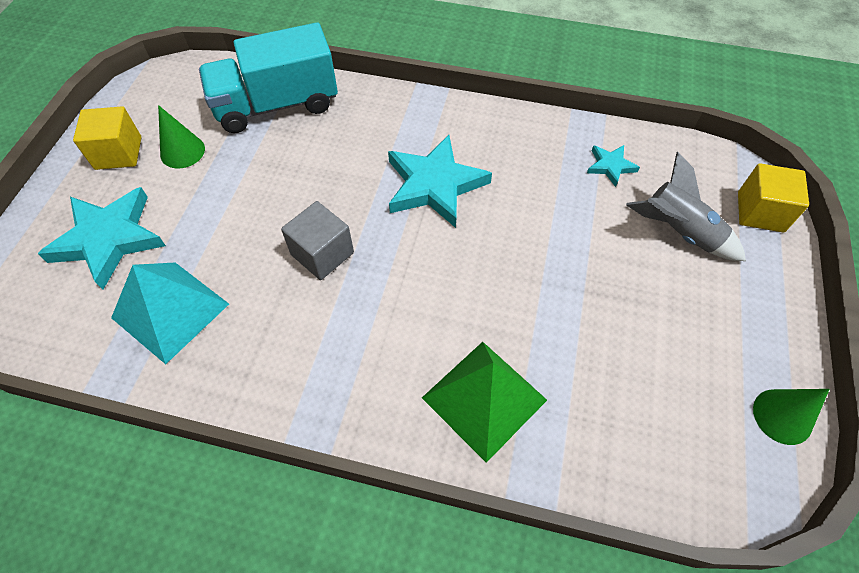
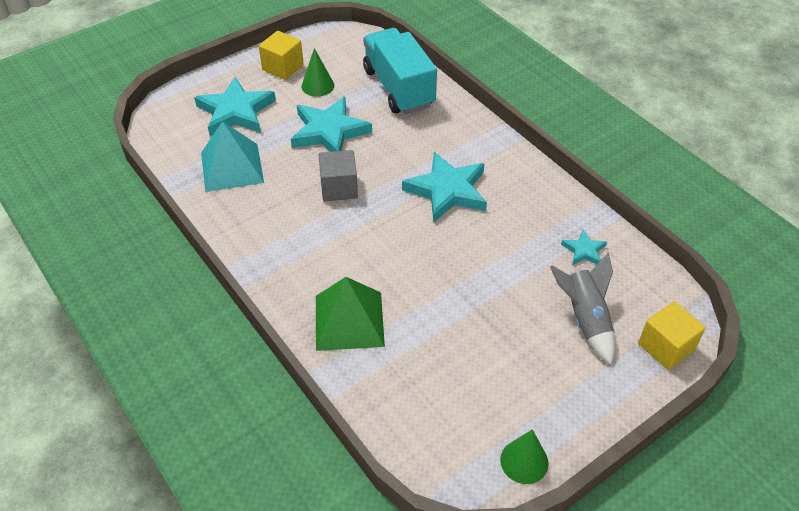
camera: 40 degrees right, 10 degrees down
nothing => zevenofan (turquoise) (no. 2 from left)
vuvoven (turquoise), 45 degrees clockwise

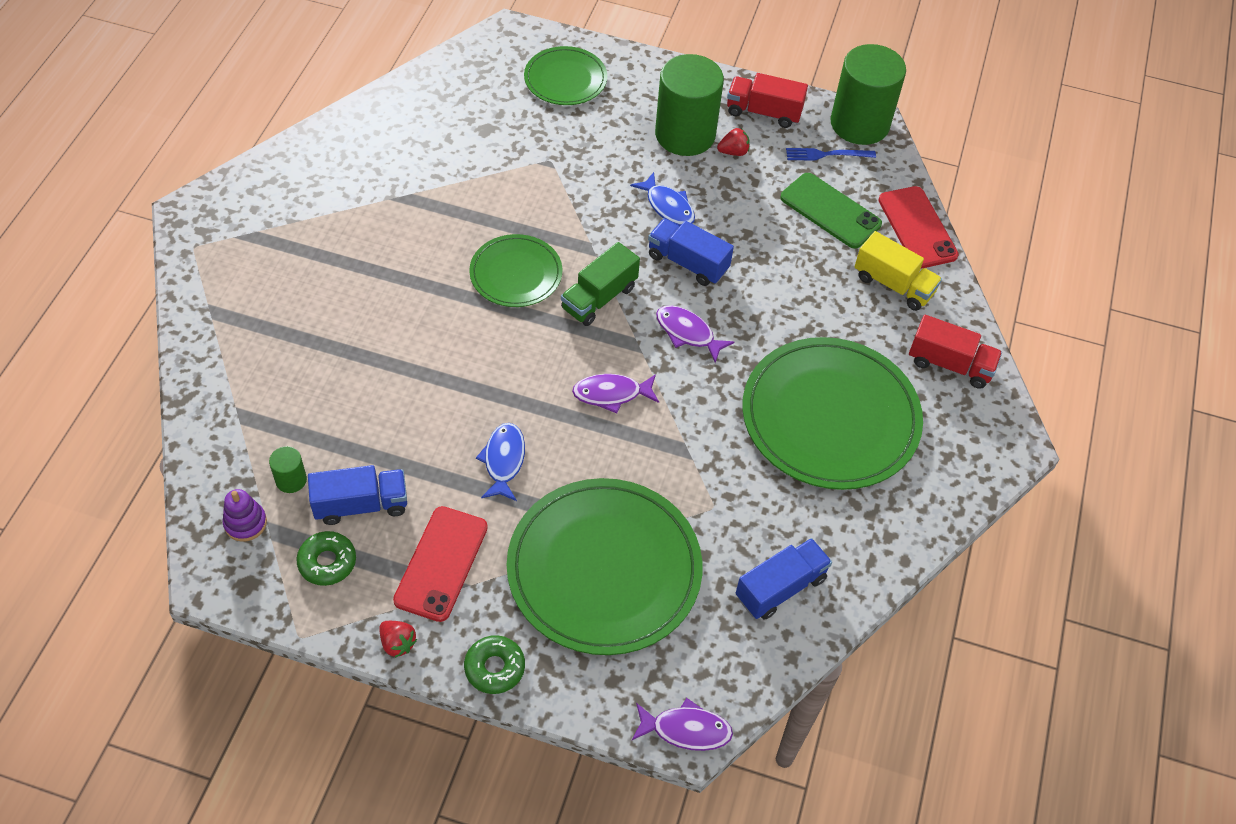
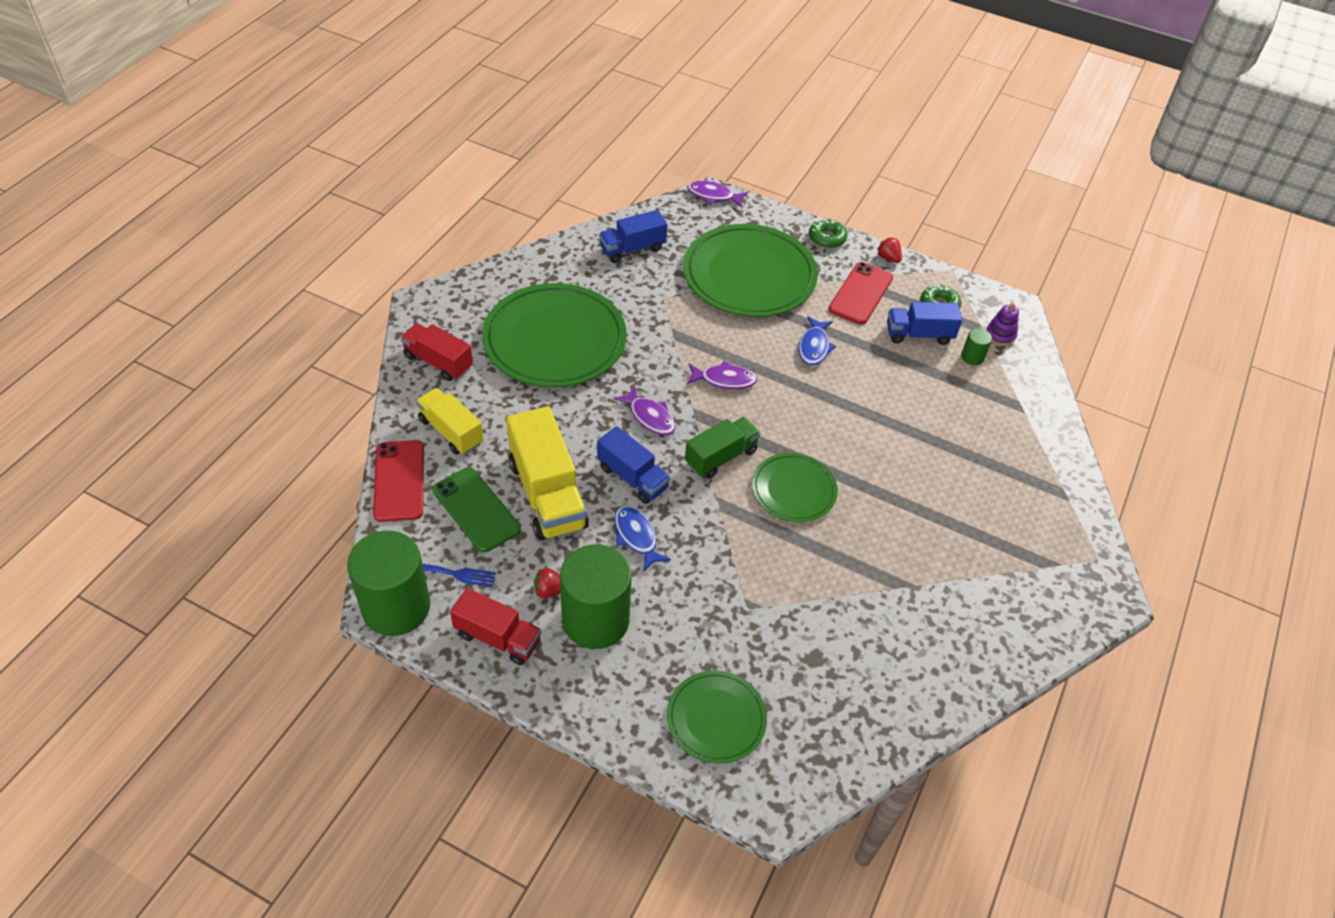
camera: 170 degrees left, 5 degrees down
nothing => vuvoven (yellow) (no. 2 from left)

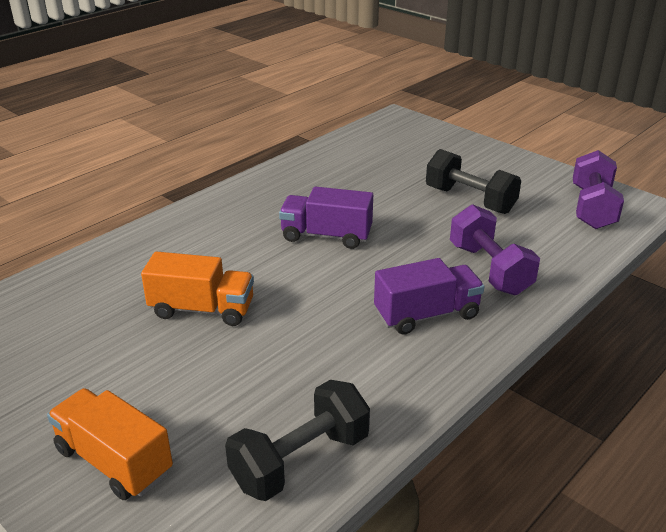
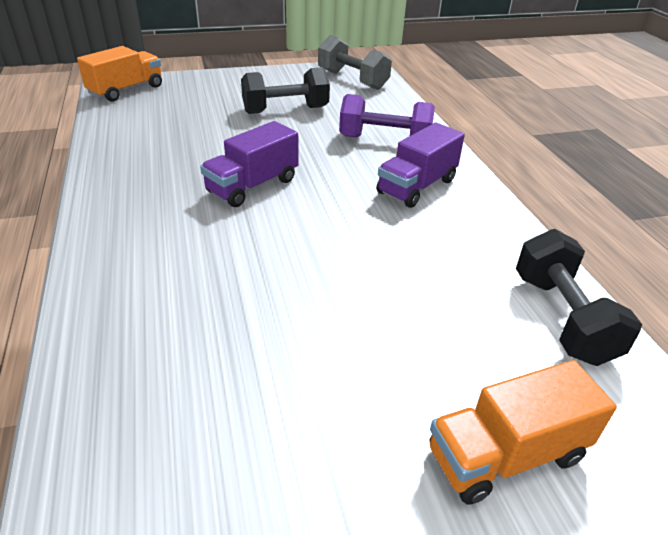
camera: 60 degrees left, 5 degrees up
vuvoven (orange) (no. 2 from left in the first image) => vuvoven (orange) (no. 1 from left), shifted
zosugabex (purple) (no. 2 from left) => zosugabex (grey)
vuvoven (purple) (no. 2 from left), 150 degrees counterclockwise

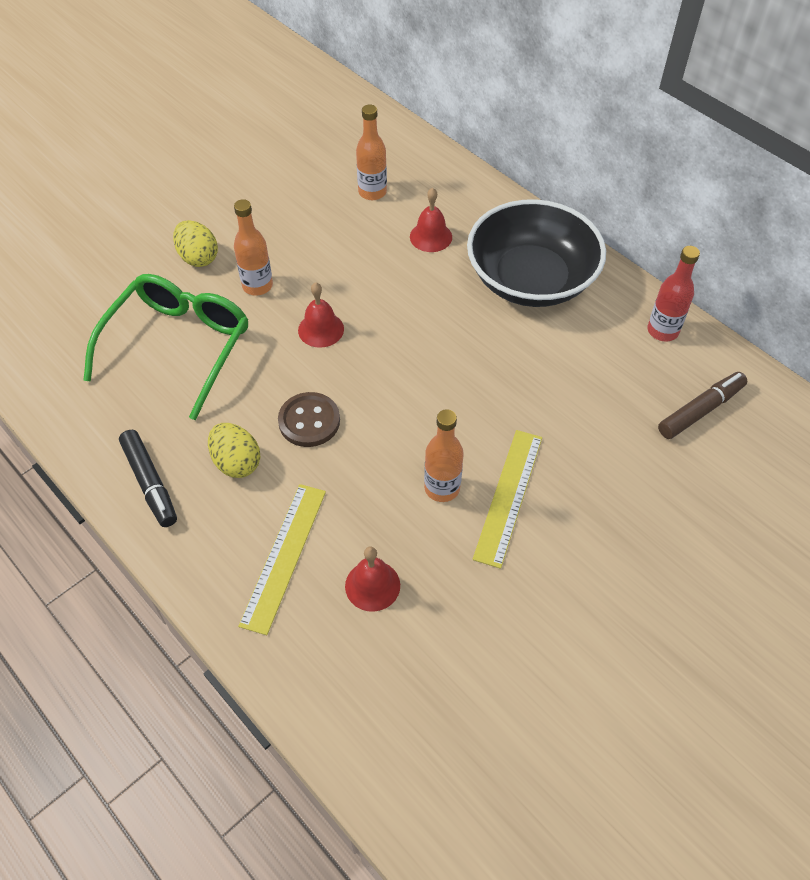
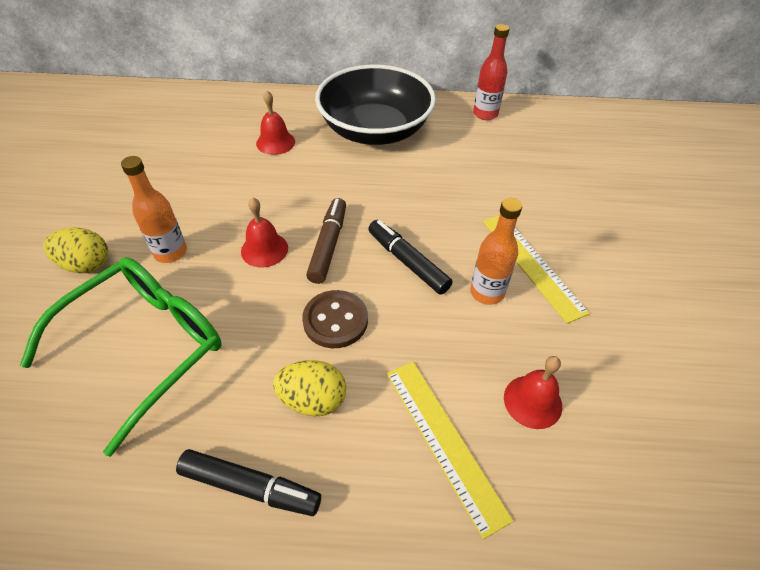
camera: 45 degrees left, 5 degrees down
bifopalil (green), 60 degrees clockwise
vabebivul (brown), shifted
nothing => vabebivul (black) (no. 2 from left)
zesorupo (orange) (no. 2 from left) => nothing

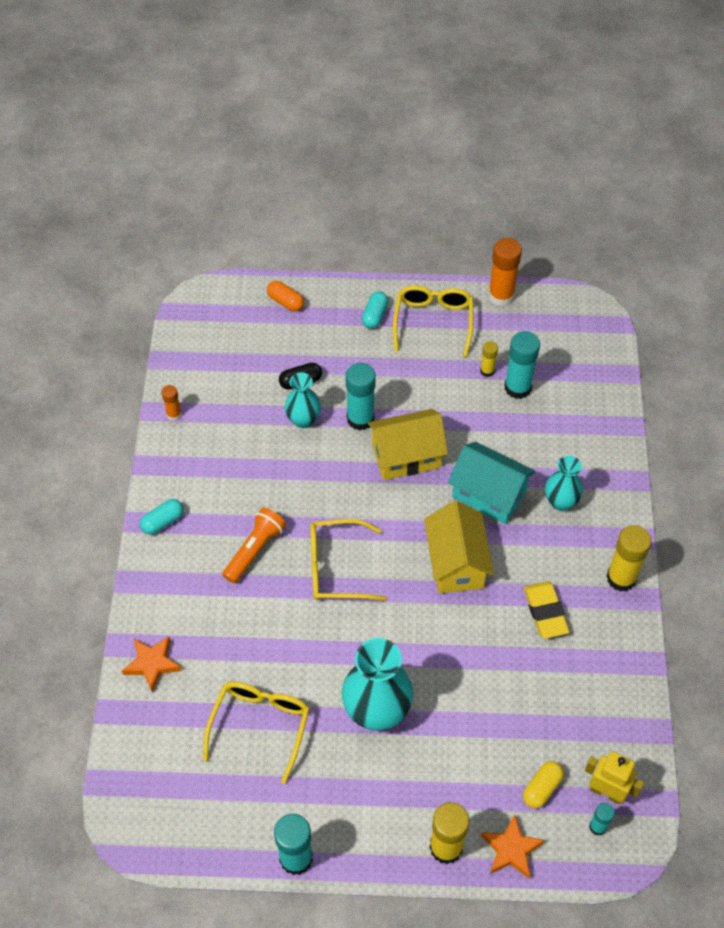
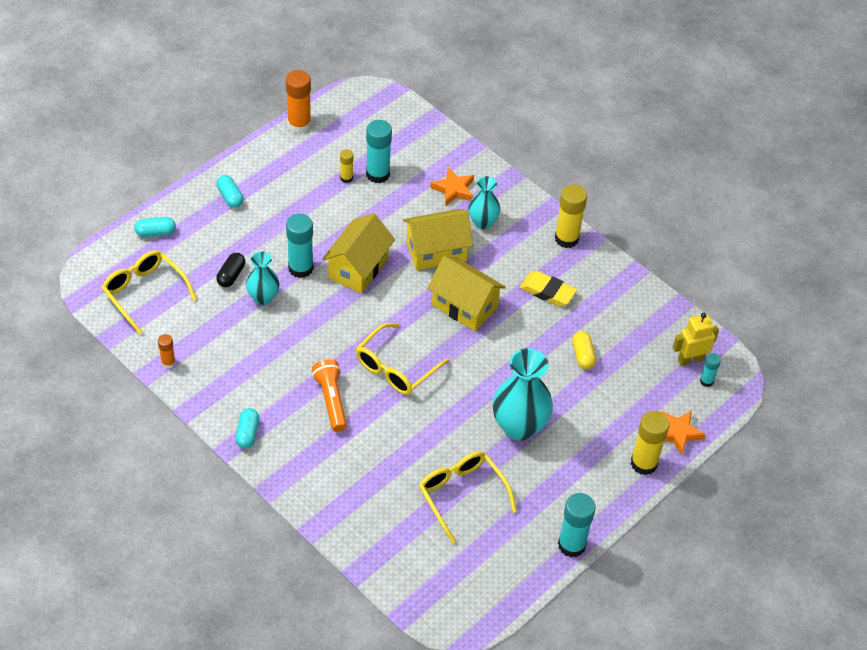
camera: 50 degrees left, 5 degrees down
bifopalil (yellow) (no. 3 from left in the first image) => bifopalil (yellow) (no. 1 from left), shifted
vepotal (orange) => vepotal (turquoise) (no. 1 from left)
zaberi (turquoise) => zaberi (yellow) (no. 2 from left)
zevenofan (orange) (no. 1 from left), shifted
vepotal (yellow), shifted

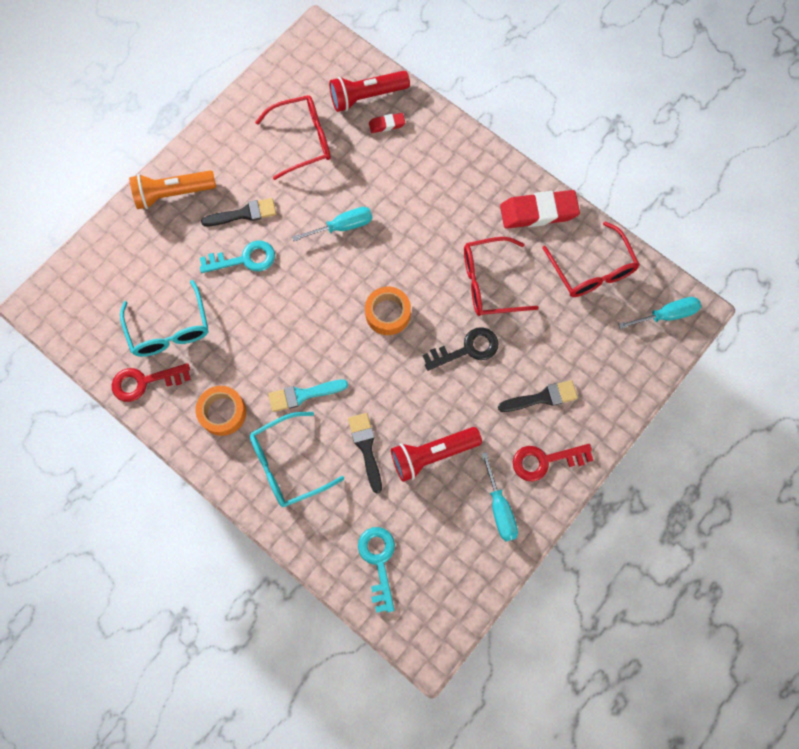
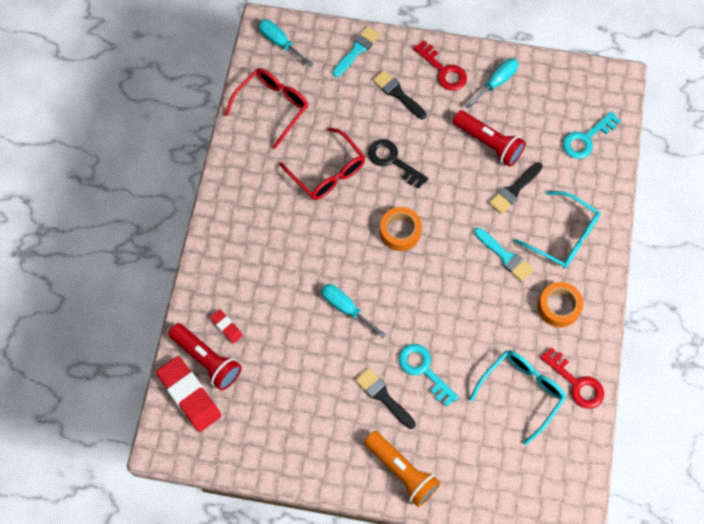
camera: 120 degrees left, 5 degrees down
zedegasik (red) (no. 2 from left in the first image) => zedegasik (red) (no. 1 from left), shifted
nothing => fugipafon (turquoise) (no. 1 from left)
bifopalil (red) (no. 1 from left) => nothing

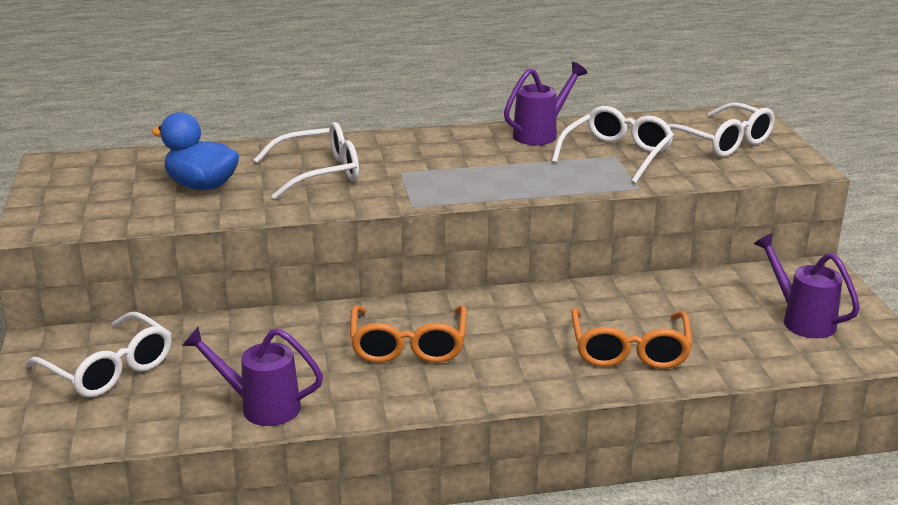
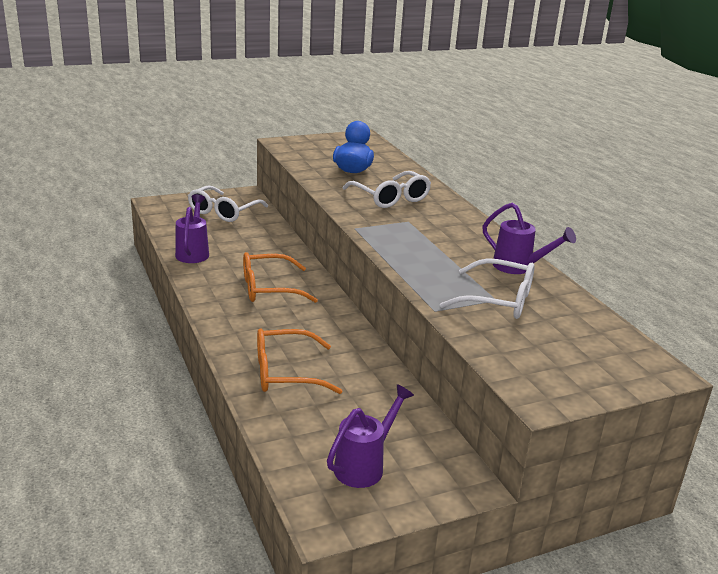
camera: 75 degrees right, 0 degrees up
bifopalil (white) (no. 4 from left) => nothing

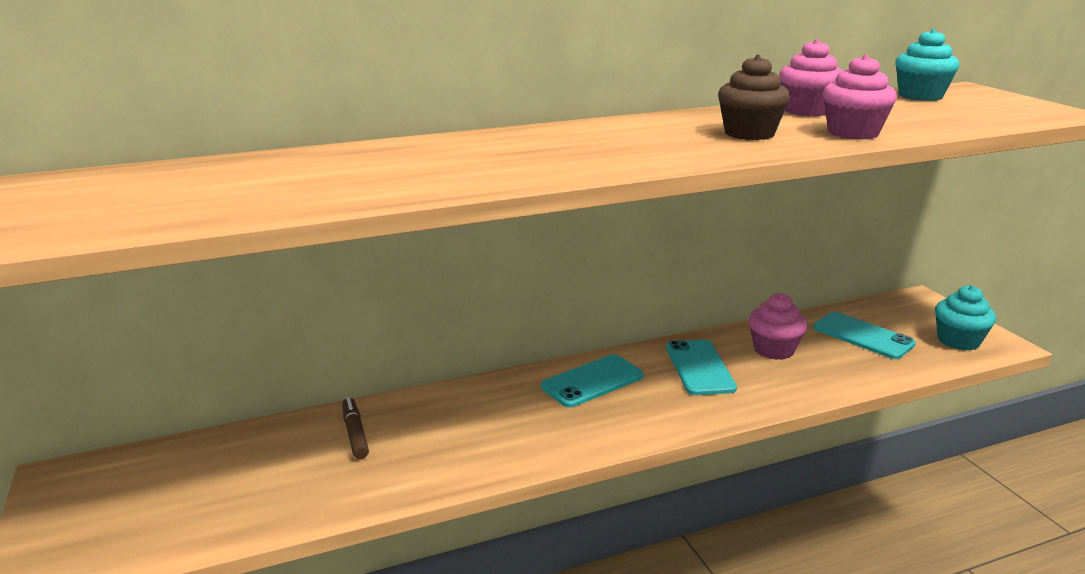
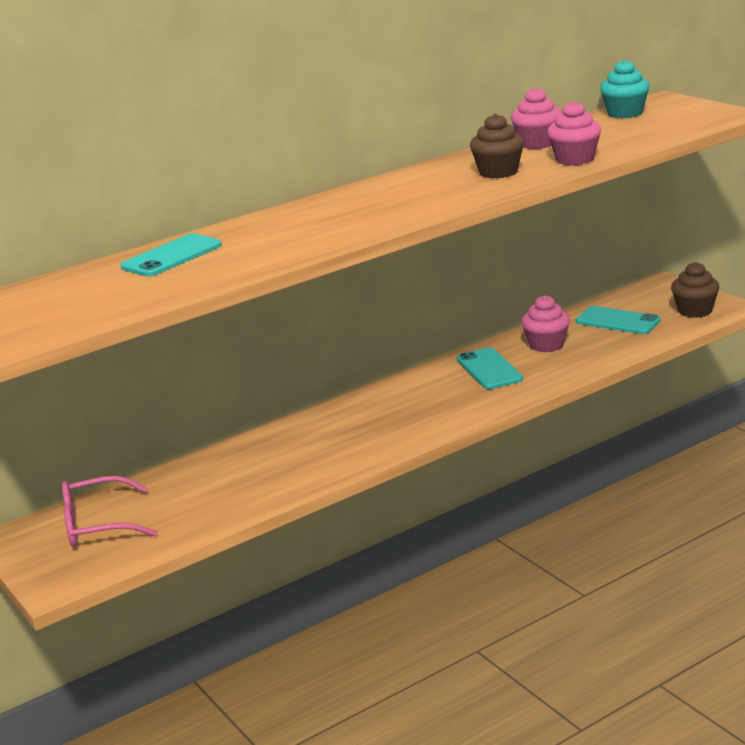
camera: 10 degrees left, 0 degrees up
nothing => bifopalil (pink)
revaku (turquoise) (no. 1 from left), shifted
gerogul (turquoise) (no. 2 from left) => gerogul (brown) (no. 2 from left)
vabebivul (brown) => nothing

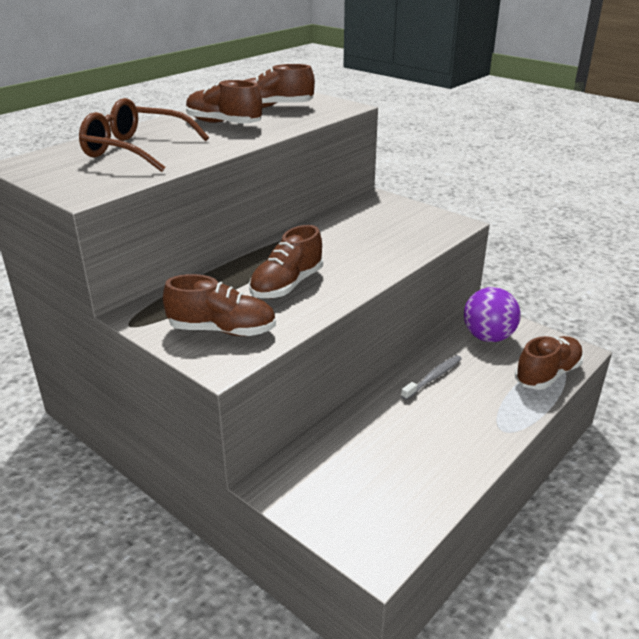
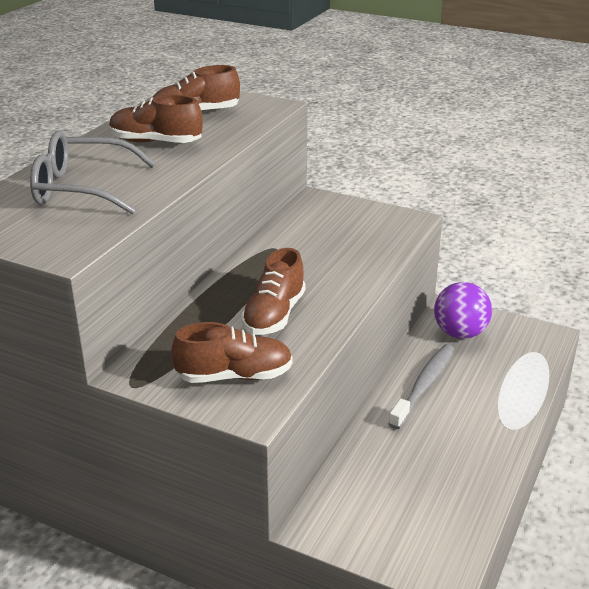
camera: 15 degrees left, 0 degrees up
bifopalil (brown) => bifopalil (grey)
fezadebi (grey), x1.51
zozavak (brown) (no. 5 from left) => nothing

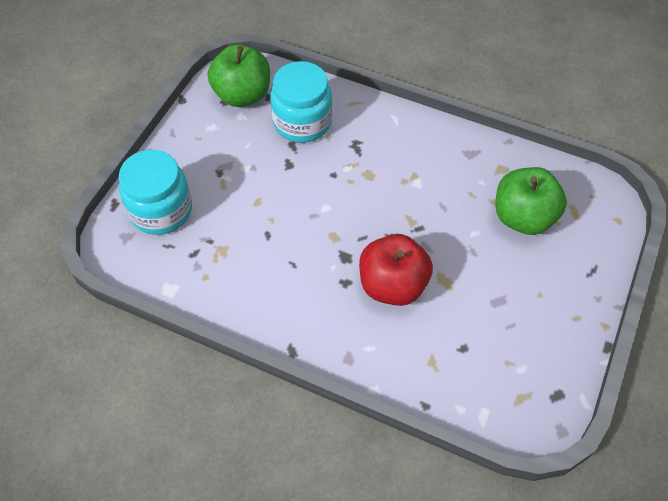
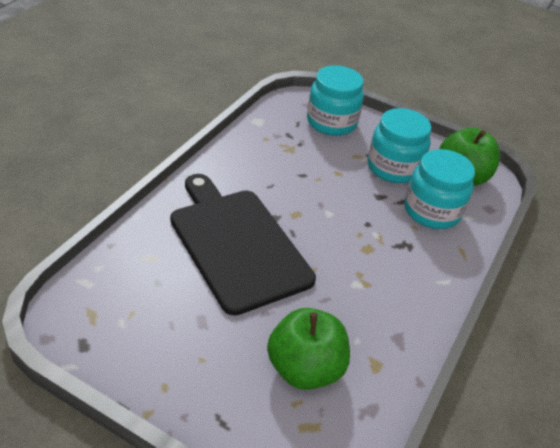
camera: 90 degrees right, 15 degrees down
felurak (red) => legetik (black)
nothing => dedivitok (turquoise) (no. 2 from left)

